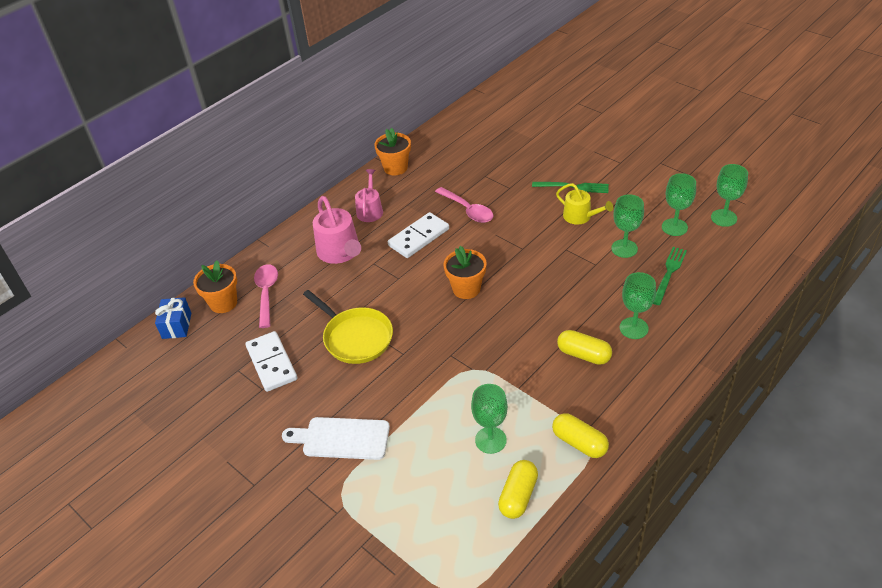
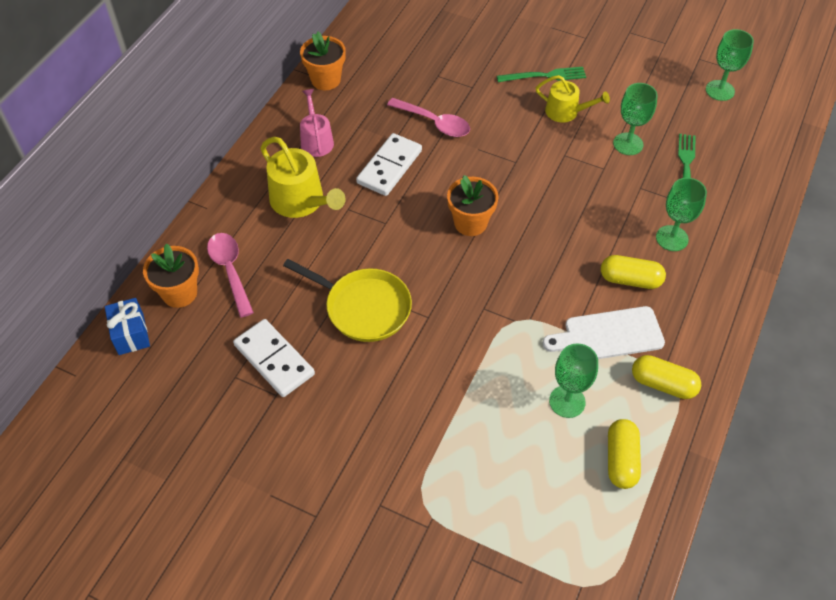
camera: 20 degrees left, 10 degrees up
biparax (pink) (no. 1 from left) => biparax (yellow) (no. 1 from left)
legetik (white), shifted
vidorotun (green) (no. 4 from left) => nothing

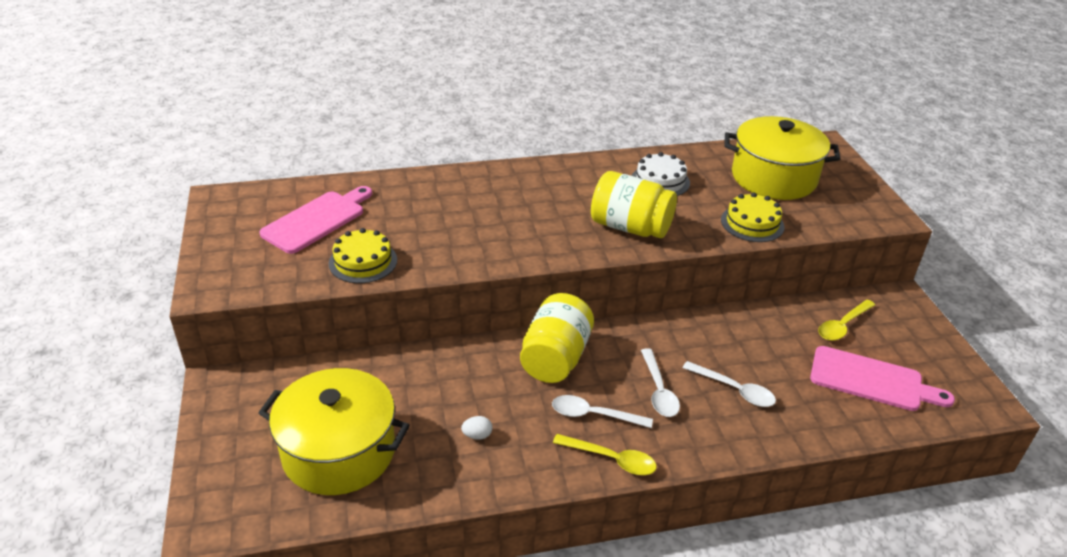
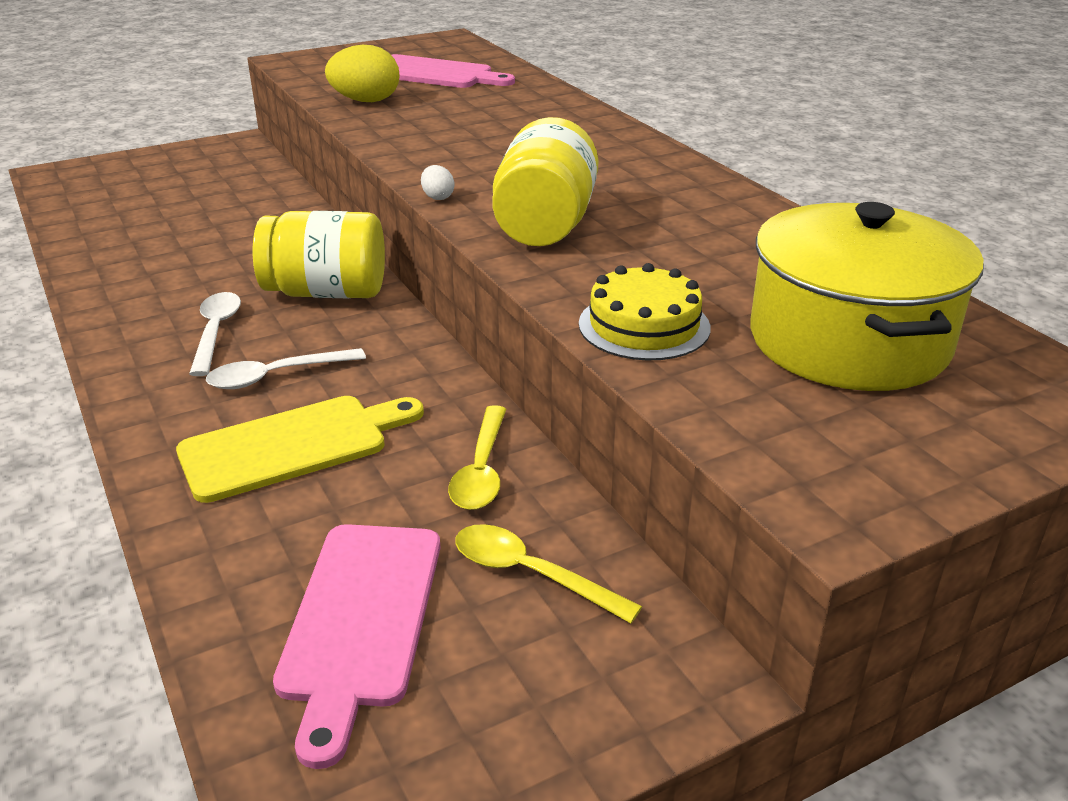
camera: 75 degrees right, 5 degrees down
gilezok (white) (no. 3 from left) => legetik (yellow)
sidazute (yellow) (no. 1 from left) => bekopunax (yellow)
bekopunax (white), shifted
gilezok (yellow) (no. 1 from left), shifted
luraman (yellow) (no. 1 from left) => nothing
sidazute (white) => nothing

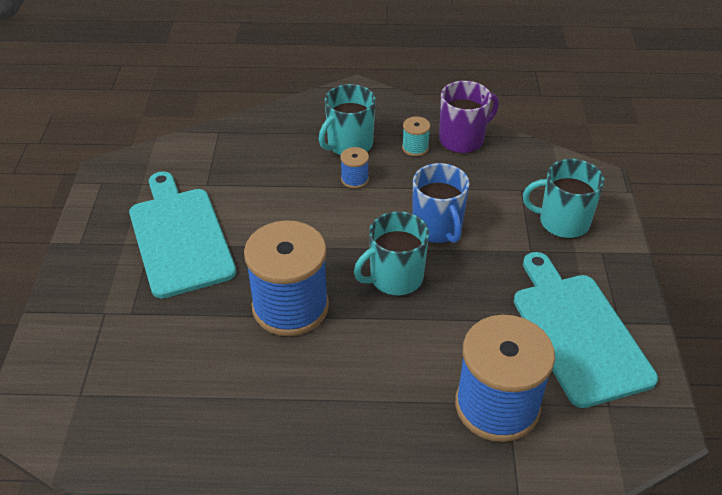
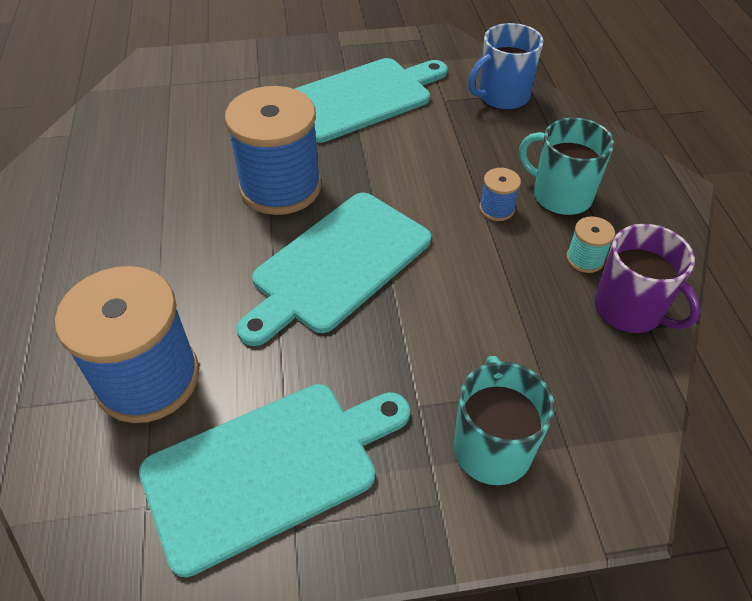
camera: 80 degrees right, 5 degrees up
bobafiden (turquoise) (no. 2 from left) => legetik (turquoise) (no. 2 from left)
bobafiden (blue), shifted

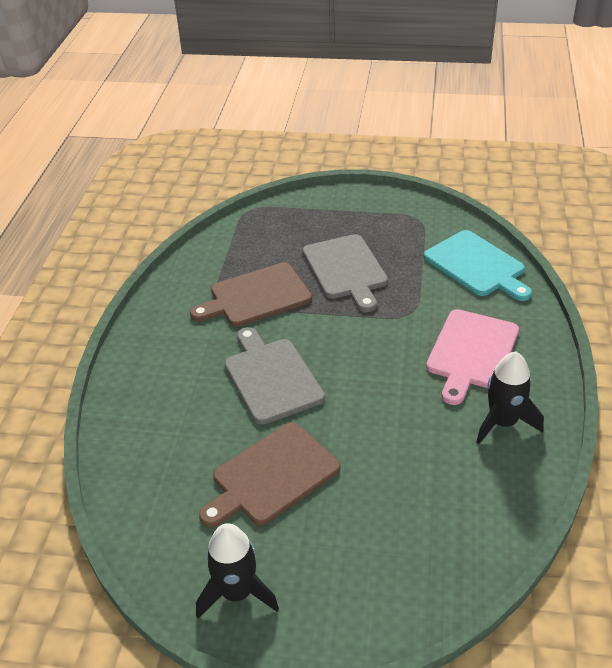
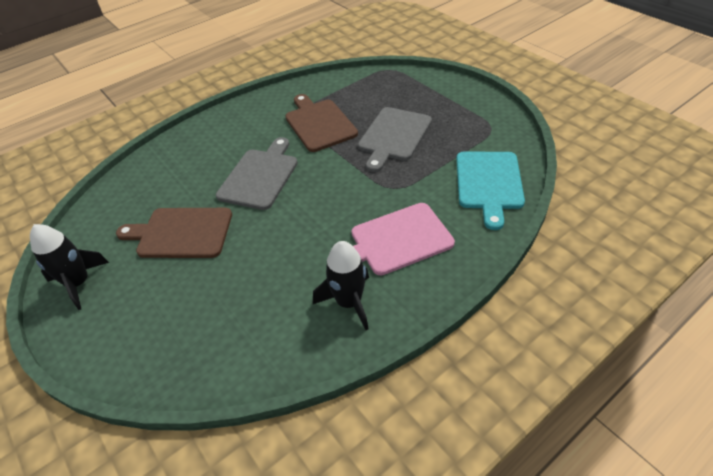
camera: 45 degrees right, 5 degrees up
legetik (brown) (no. 1 from left in the first image) => legetik (brown) (no. 2 from left), 45 degrees clockwise

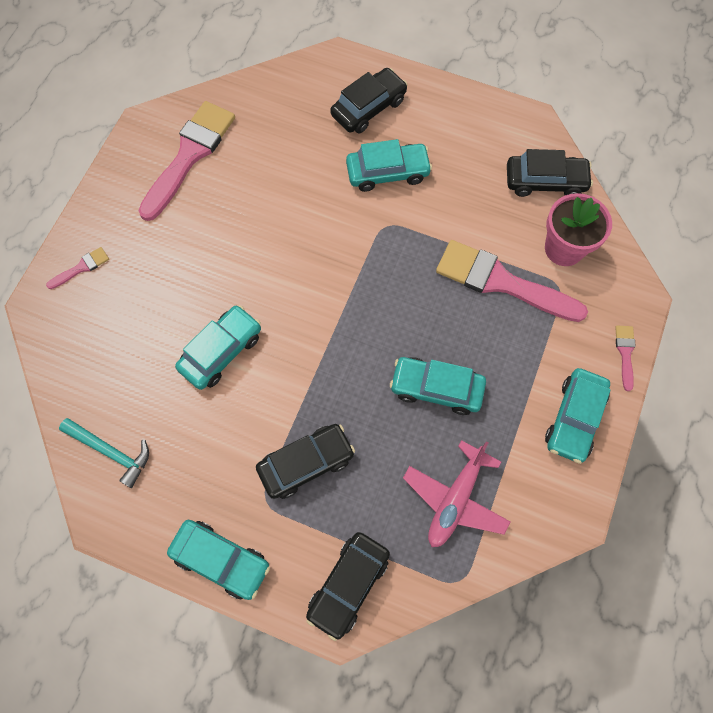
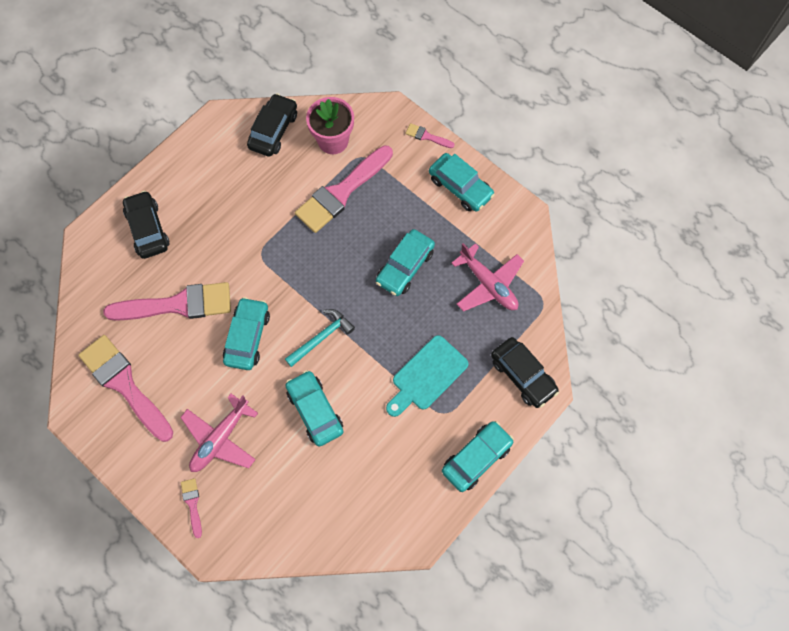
camera: 70 degrees left, 0 degrees up
nothing => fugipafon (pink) (no. 2 from left)
nothing => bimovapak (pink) (no. 1 from left)
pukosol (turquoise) (no. 3 from left in the first image) => pukosol (turquoise) (no. 1 from left), shifted
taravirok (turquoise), shifted
pukosol (black) (no. 1 from left) => legetik (turquoise)

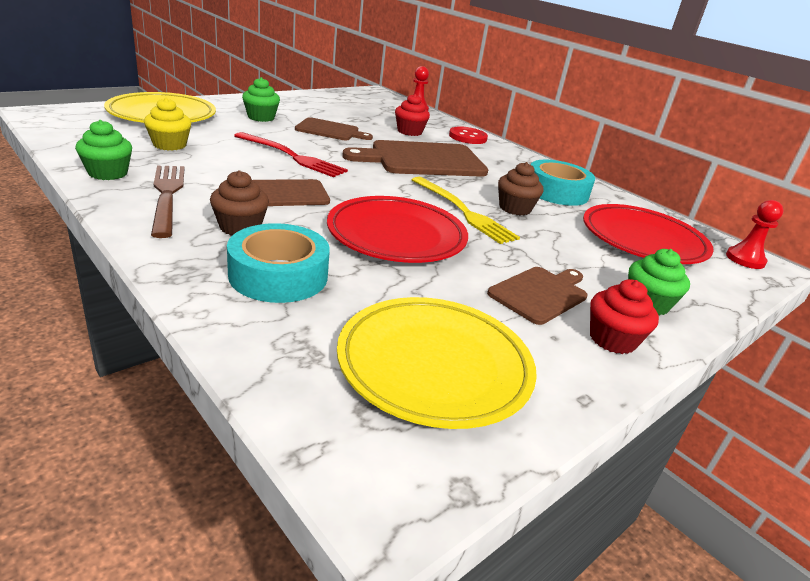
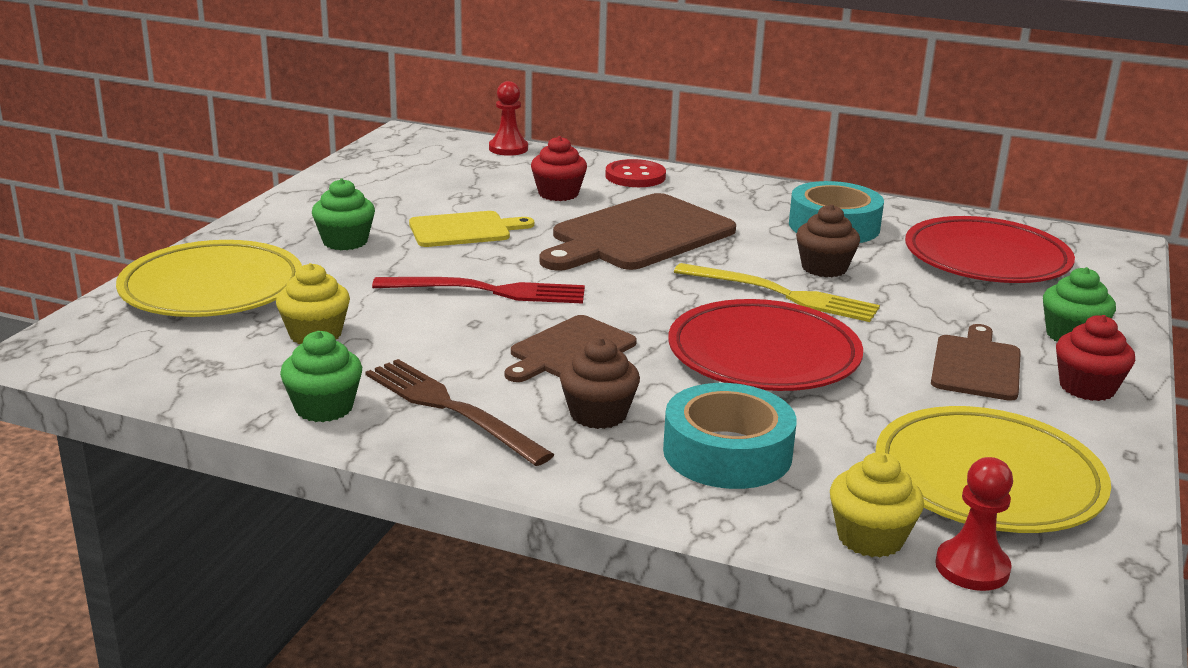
camera: 25 degrees left, 5 degrees down
legetik (brown) (no. 2 from left) => legetik (yellow)
nothing => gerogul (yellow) (no. 2 from left)
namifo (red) (no. 2 from left), shifted

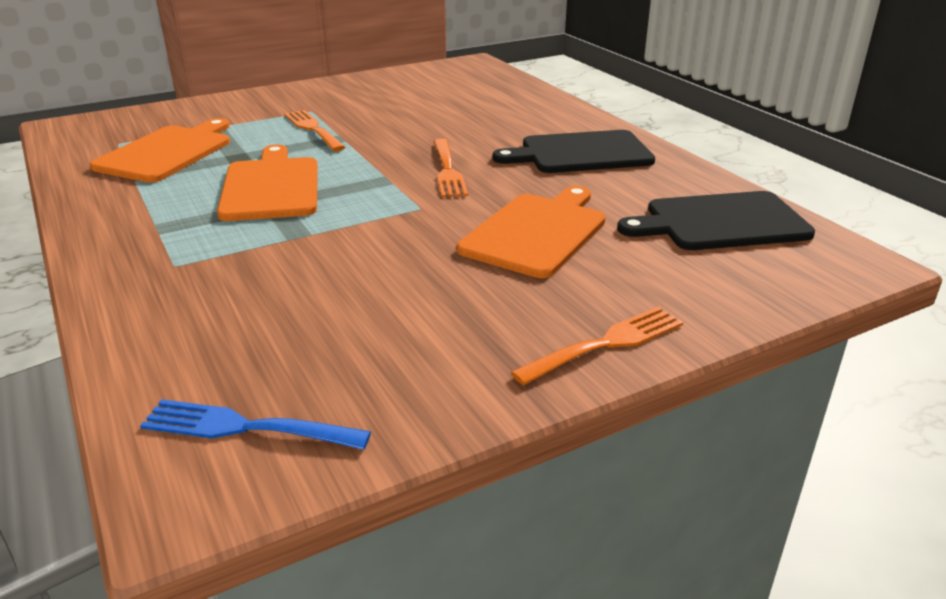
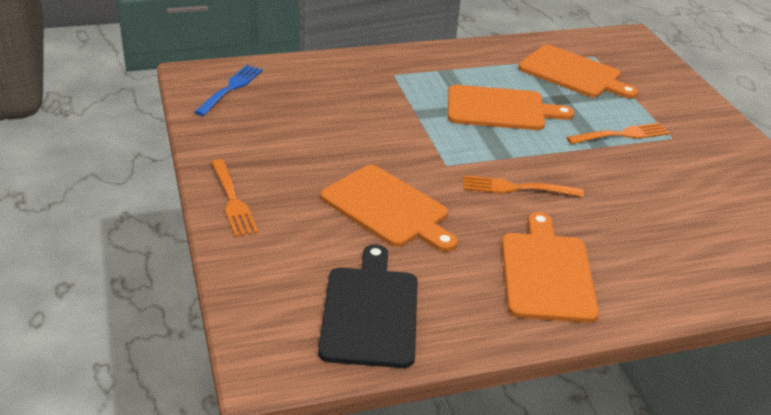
camera: 100 degrees right, 5 degrees up
legetik (black) (no. 1 from left) => legetik (orange) (no. 3 from left)

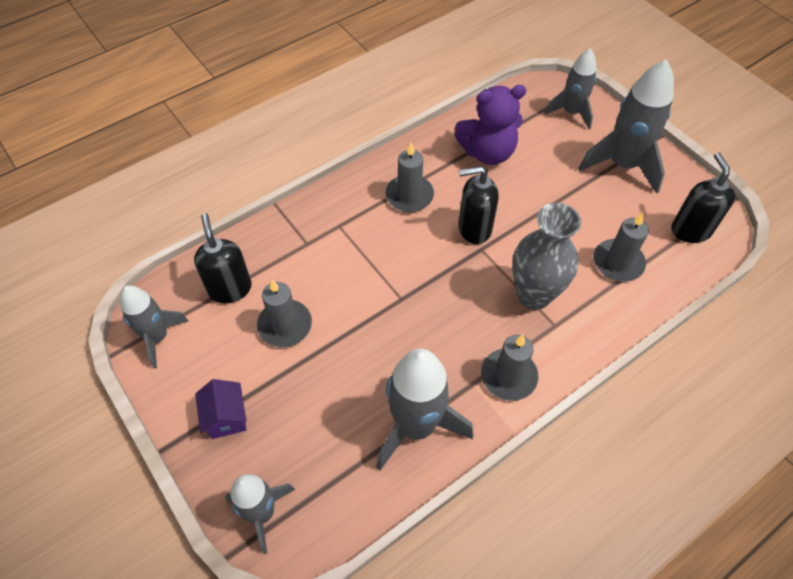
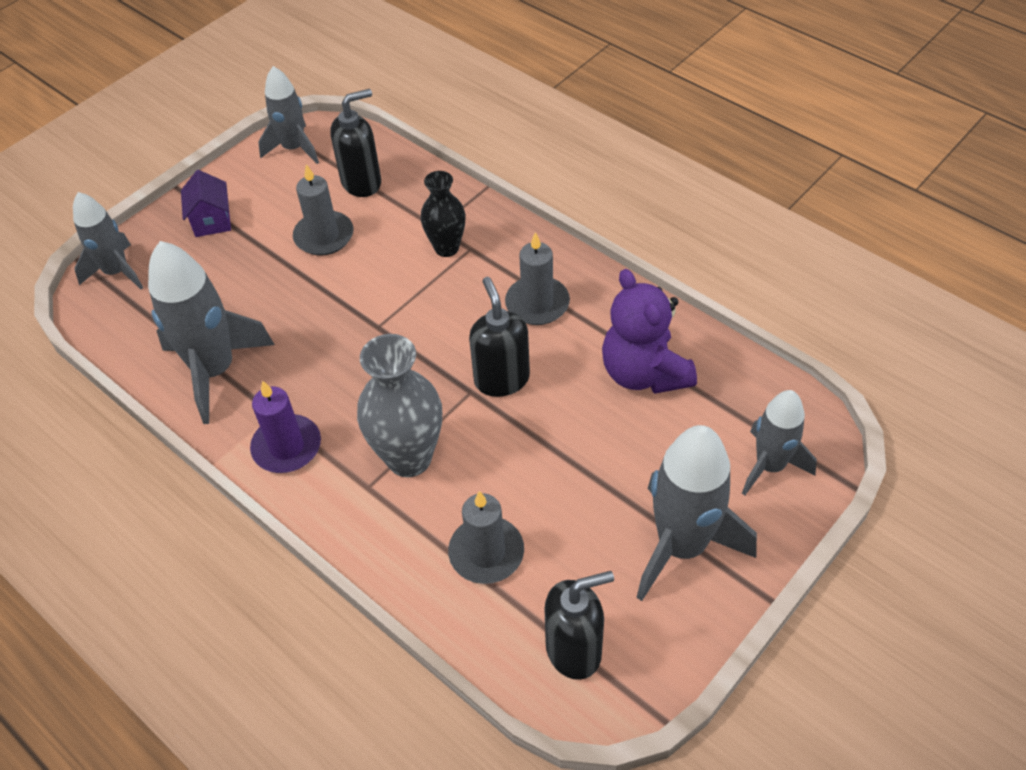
camera: 80 degrees right, 5 degrees down
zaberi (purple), 75 degrees counterclockwise
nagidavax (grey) (no. 3 from left) => nagidavax (purple)
nothing => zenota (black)

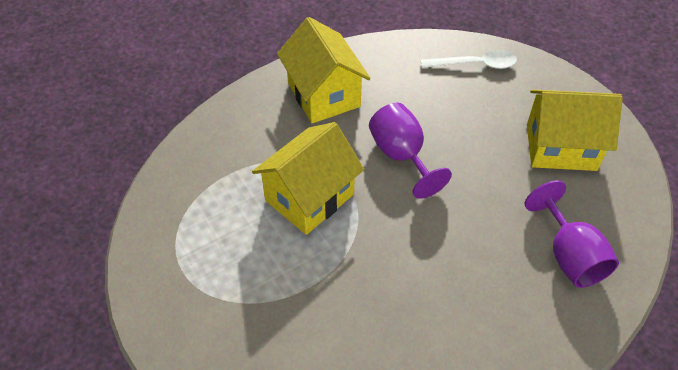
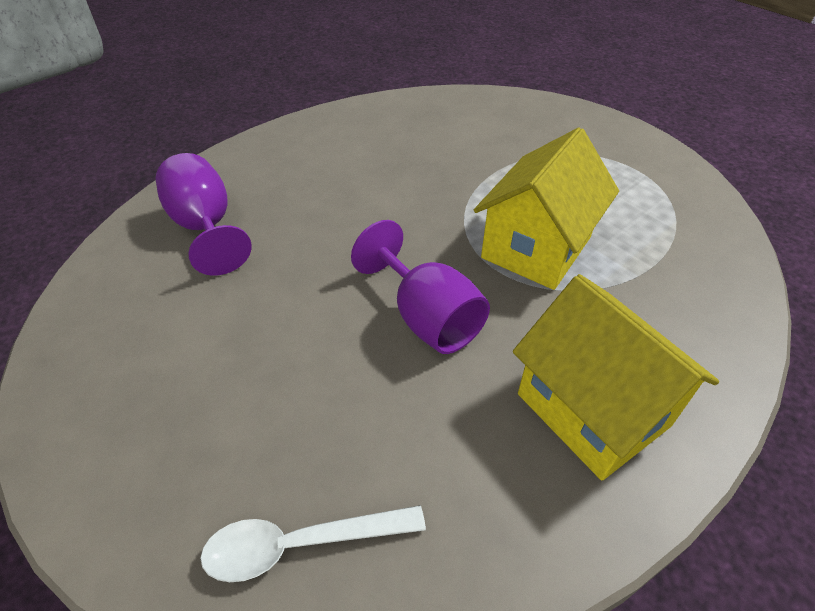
camera: 170 degrees right, 5 degrees down
zaberi (yellow) (no. 3 from left) => nothing

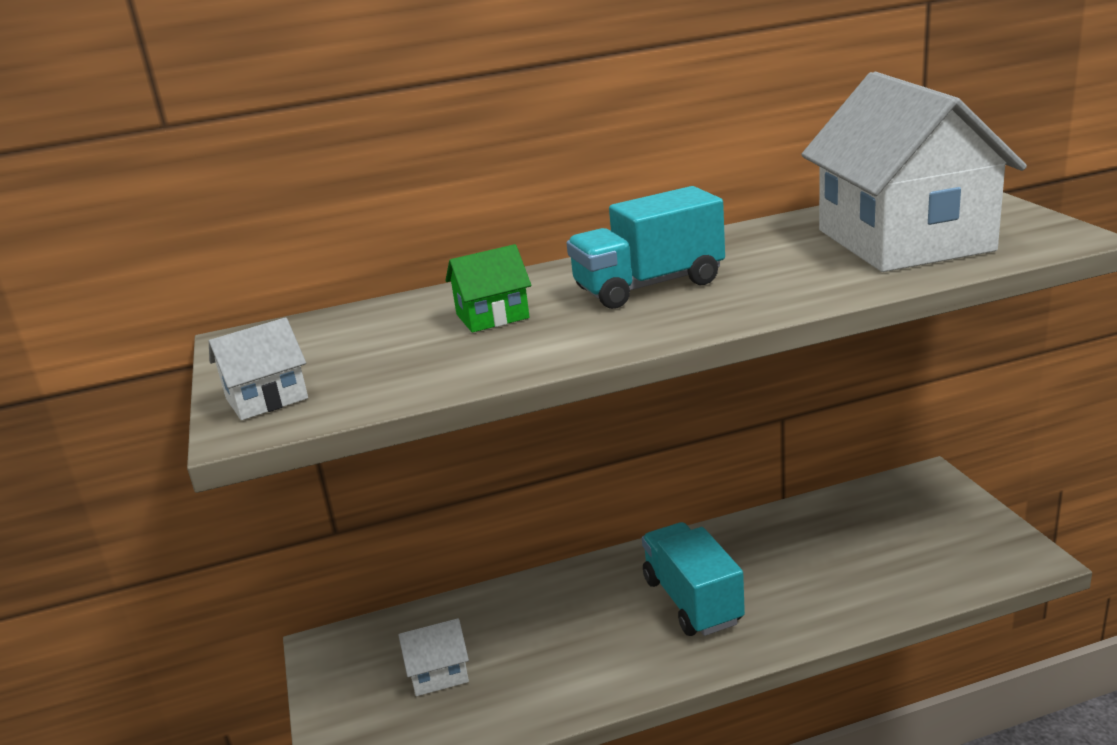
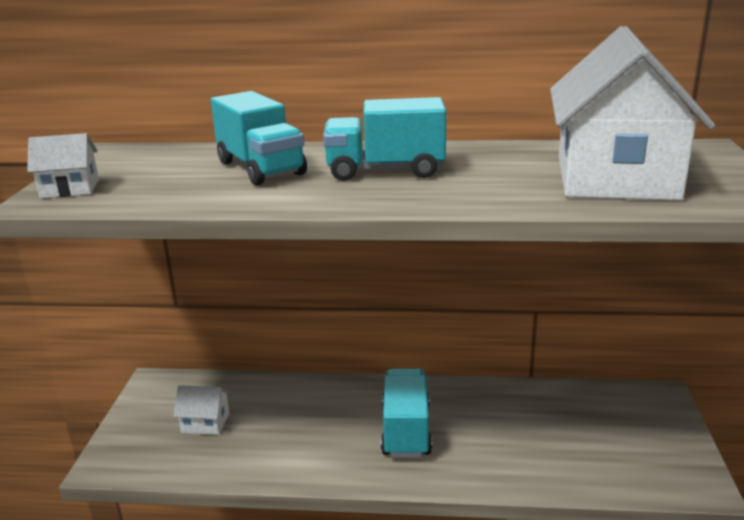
camera: 20 degrees right, 0 degrees up
zaberi (green) => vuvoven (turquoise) (no. 1 from left)

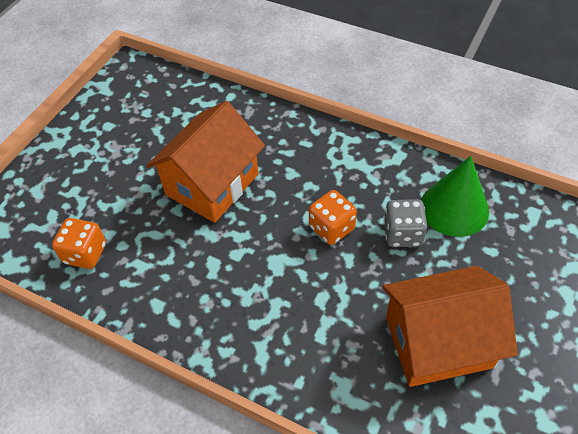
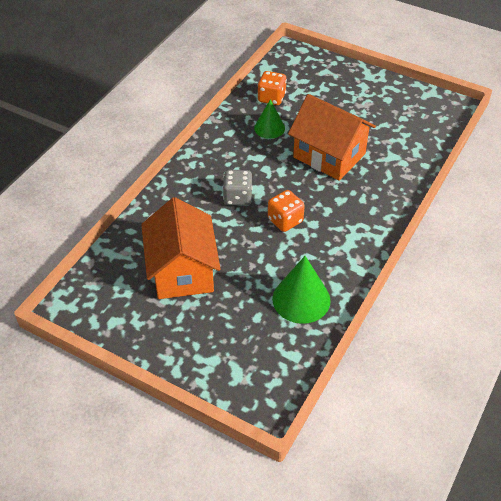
camera: 90 degrees right, 5 degrees down
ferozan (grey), shifted
nothing => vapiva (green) (no. 1 from left)

